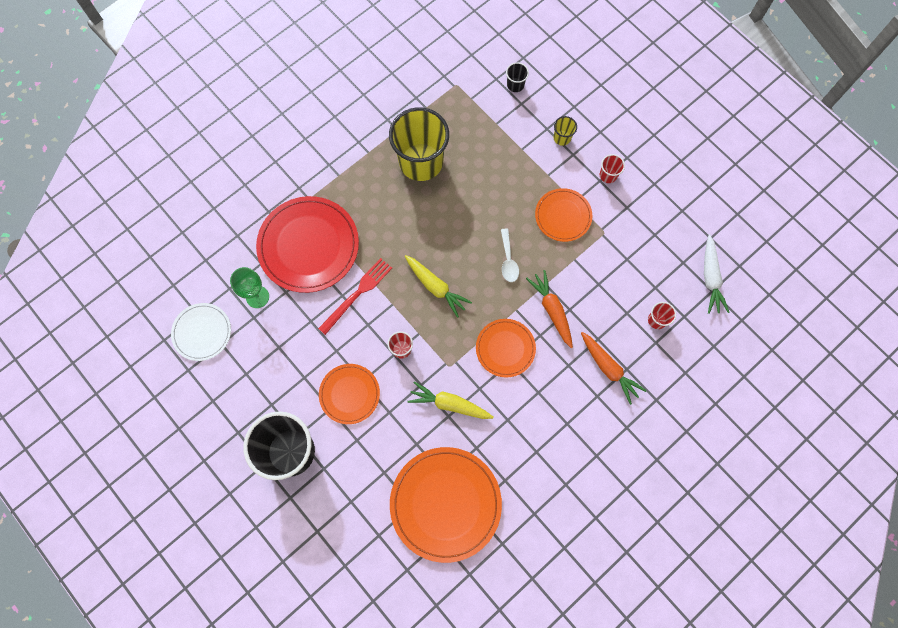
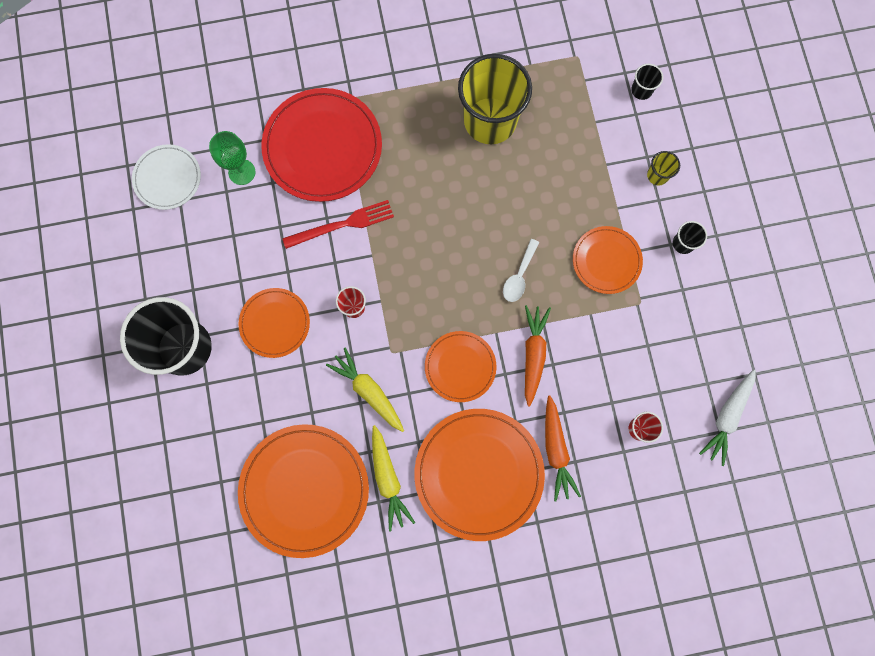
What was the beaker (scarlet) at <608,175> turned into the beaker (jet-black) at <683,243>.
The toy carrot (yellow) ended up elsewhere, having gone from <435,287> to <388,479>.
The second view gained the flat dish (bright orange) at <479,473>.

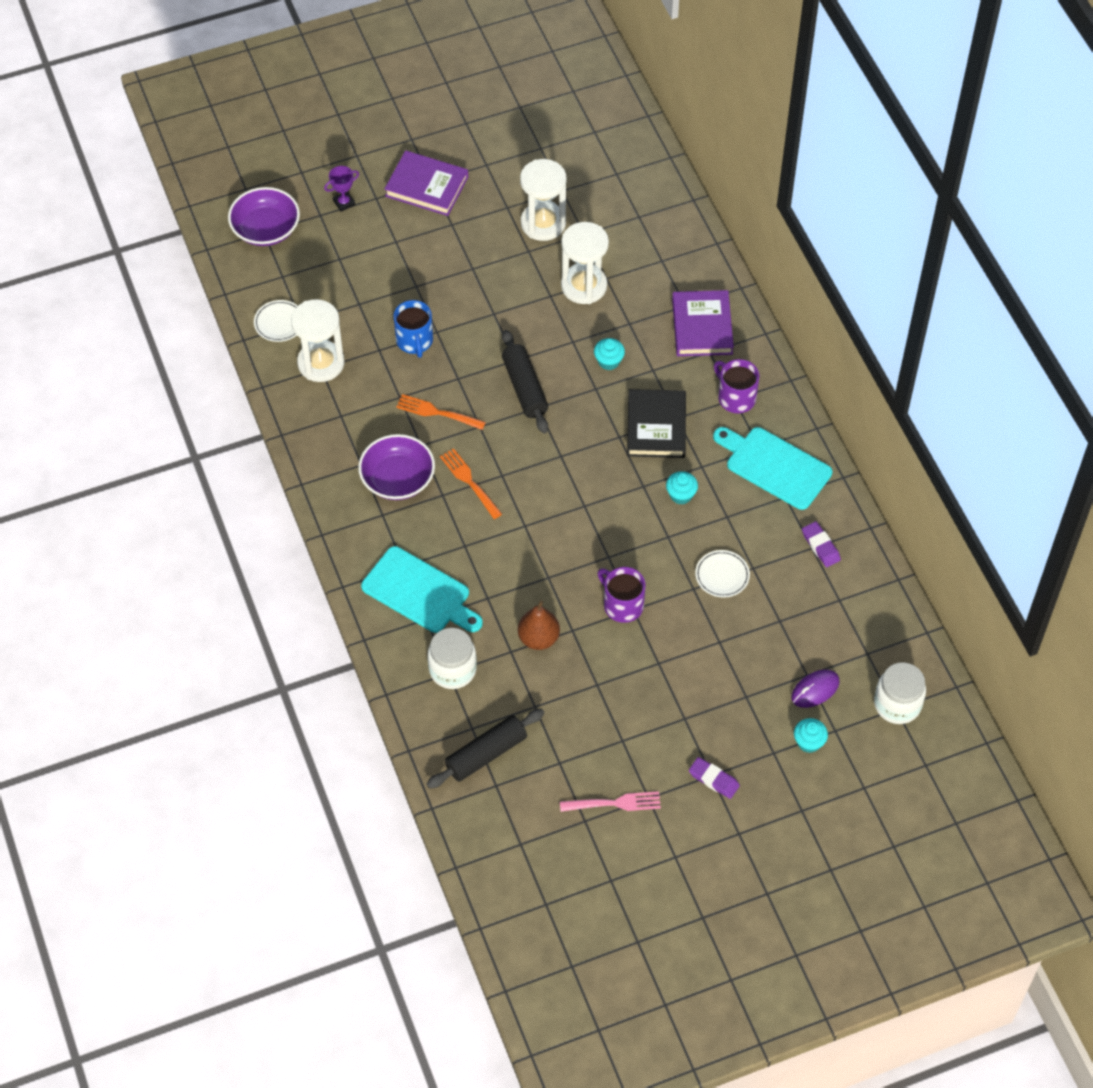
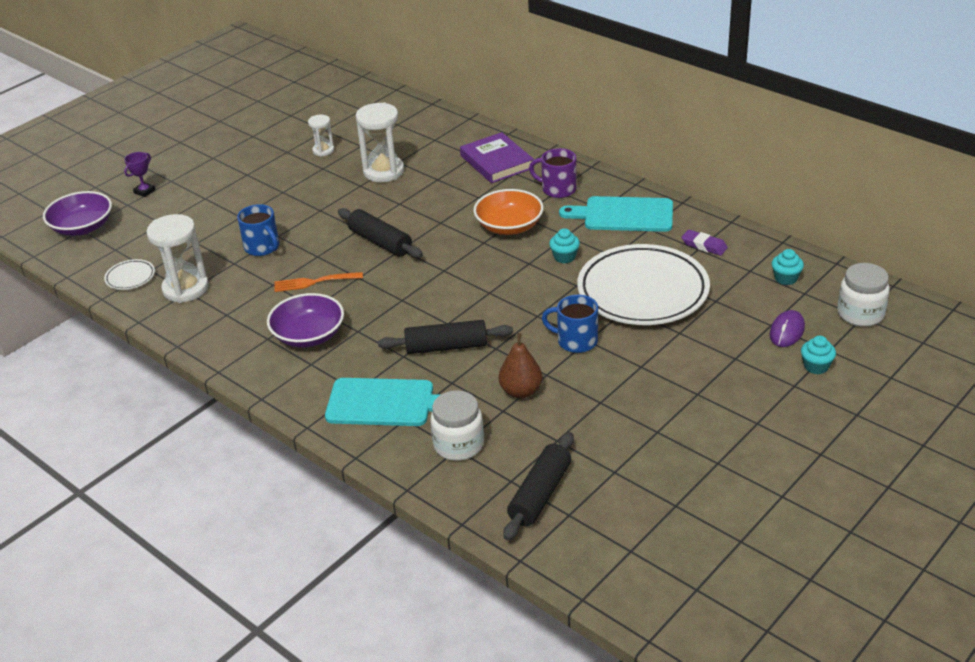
The second view lost the book (purple) at <426,186>.
The size of the sand timer (pure white) at <543,223> changed by a factor of 0.54.
The cupcake (aqua) ended up elsewhere, having gone from <608,361> to <786,278>.
Where the book (jet-black) stood at <656,427>, the deep dish (bright orange) came to stand at <509,226>.
The second view lost the table fork (bright orange) at <470,482>.
The size of the flat dish (pure white) at <722,575> changed by a factor of 2.50.
What was the coffee mug (purple) at <622,605> turned into the coffee mug (royal blue) at <575,341>.
The second view lost the pencil eraser (purple) at <713,779>.
The second view lost the table fork (rose-pink) at <614,803>.
The second view gained the dough roller (jet-black) at <446,347>.

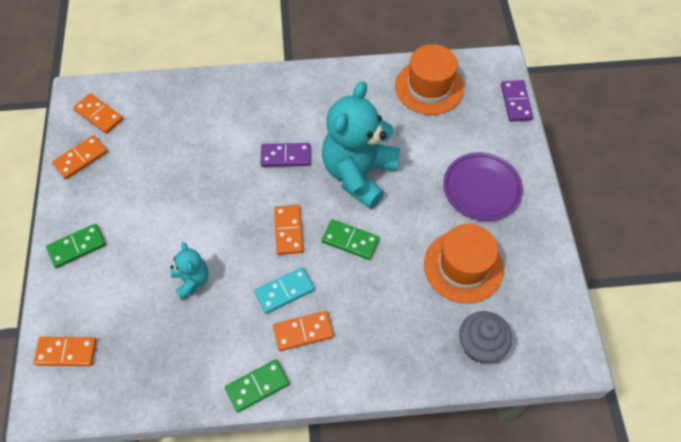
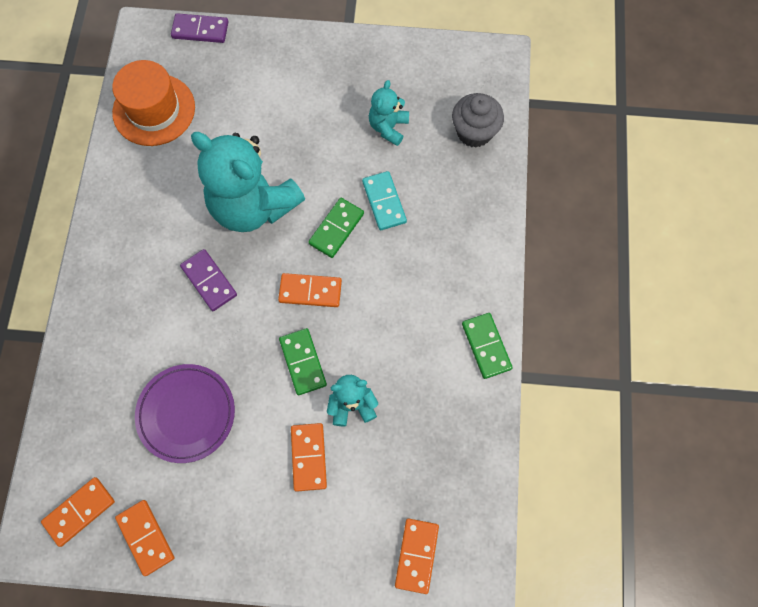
The domino piece (purple) at <286,156> ended up facing another way, 45 degrees counterclockwise from before.
The flat dish (purple) ended up elsewhere, having gone from <481,189> to <186,414>.
The domino piece (emerald) ended up elsewhere, having gone from <77,247> to <302,362>.
Where the hat (bright orange) stood at <463,266>, the teddy bear (aqua) came to stand at <388,127>.
The domino piece (aqua) ended up elsewhere, having gone from <284,291> to <384,202>.
The domino piece (bright orange) ended up elsewhere, having gone from <303,331> to <308,457>.

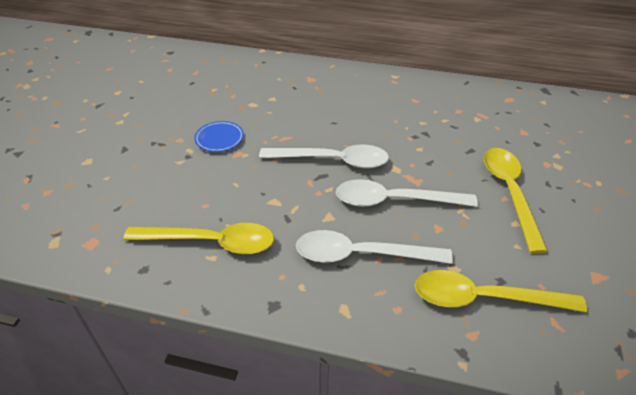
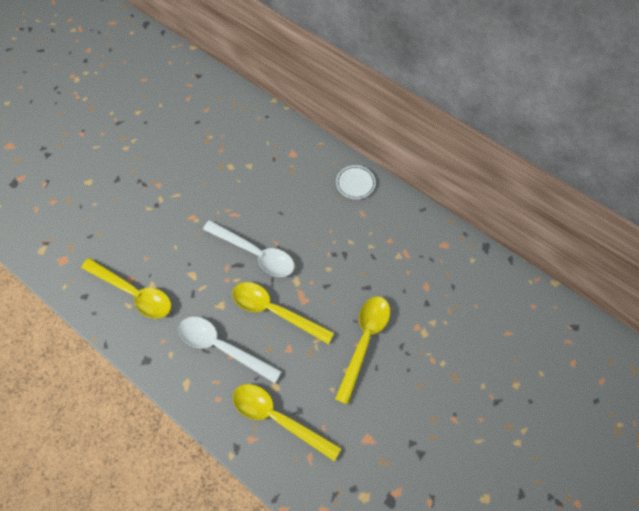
The second view lost the flat dish (royal blue) at <219,139>.
What was the spoon (pure white) at <394,201> turned into the spoon (yellow) at <275,311>.
The second view gained the flat dish (pure white) at <355,183>.

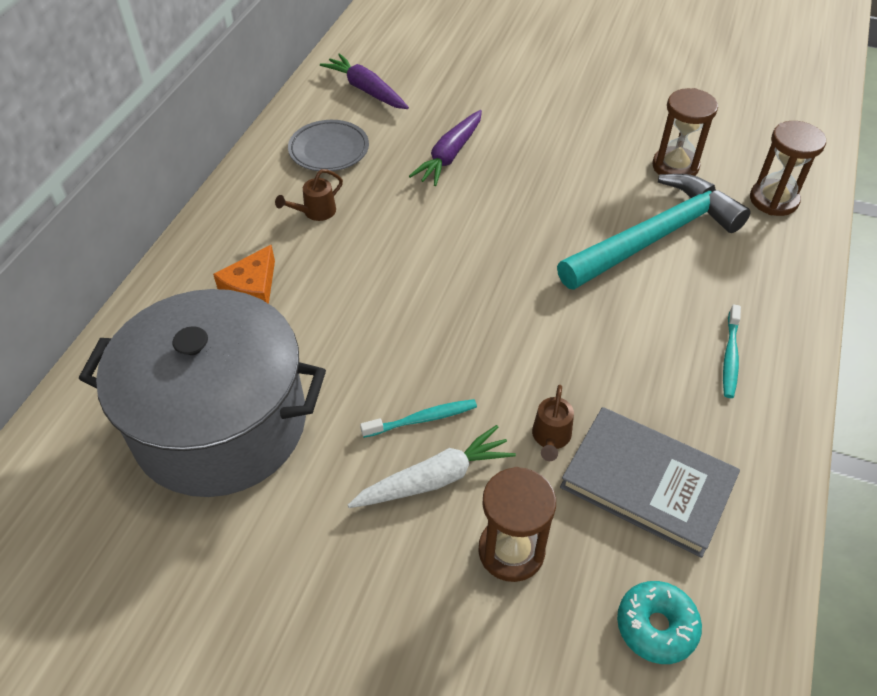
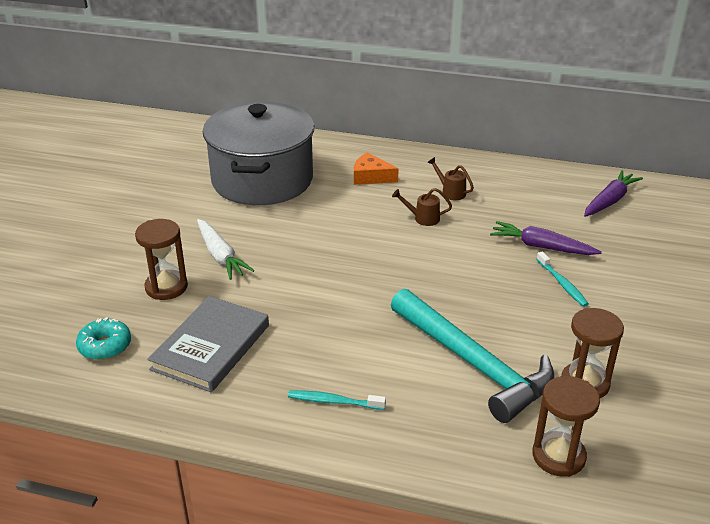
The second view lost the flat dish (gray) at <329,150>.
The watering pot (dark brown) ended up elsewhere, having gone from <550,438> to <422,218>.
The tooth brush (aqua) ended up elsewhere, having gone from <422,419> to <562,284>.

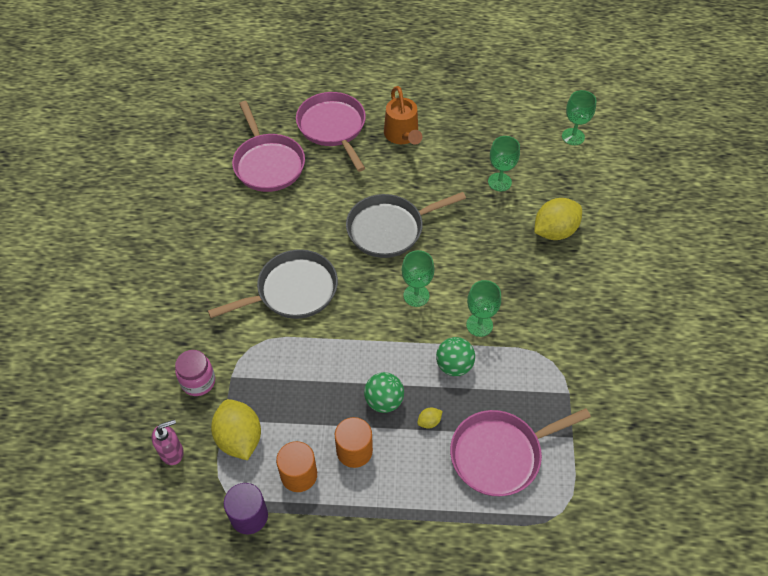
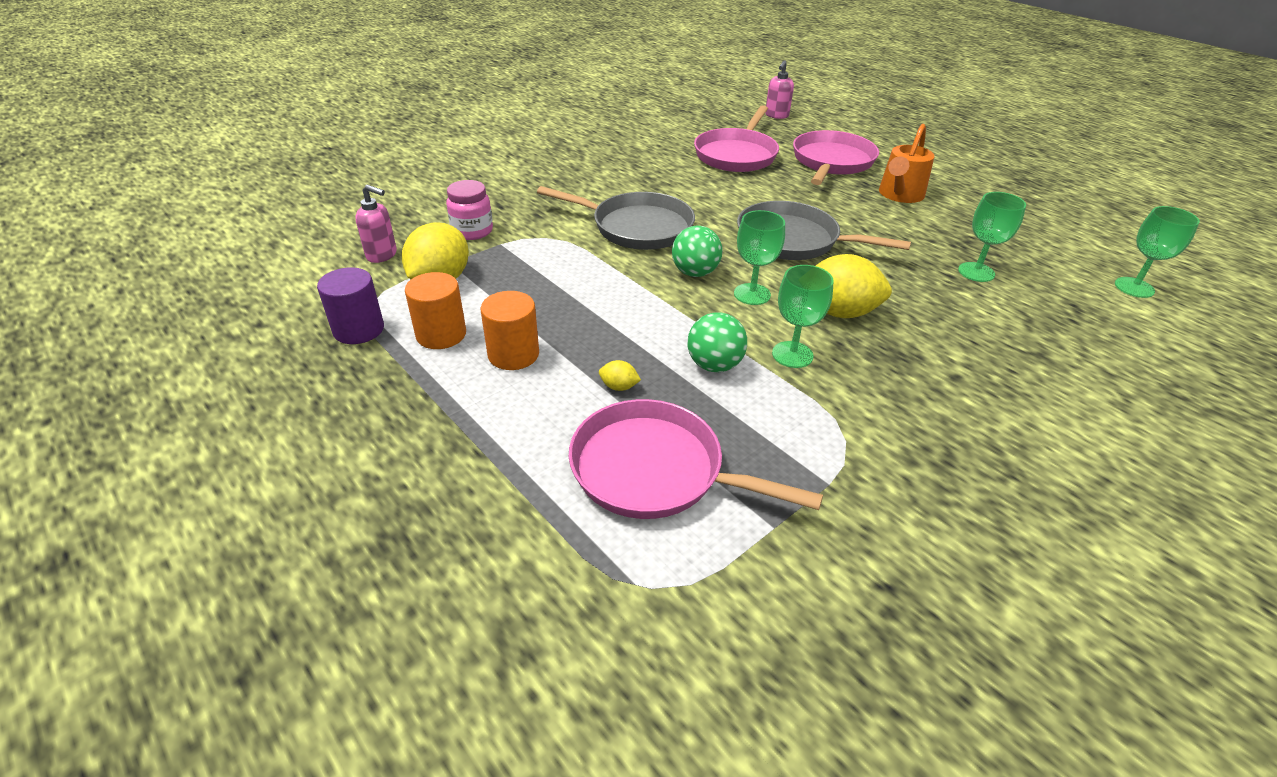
The toy lemon (yellow) ended up elsewhere, having gone from <554,231> to <839,312>.
The ball (emerald) ended up elsewhere, having gone from <384,401> to <695,273>.
The second view gained the pump bottle (rose-pink) at <776,115>.

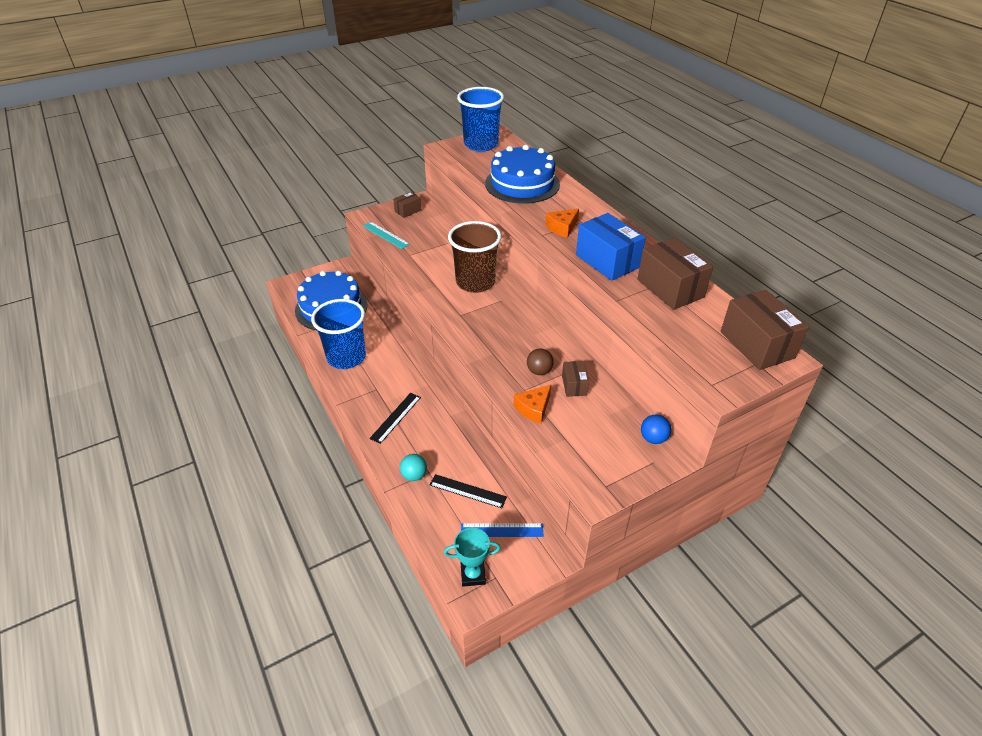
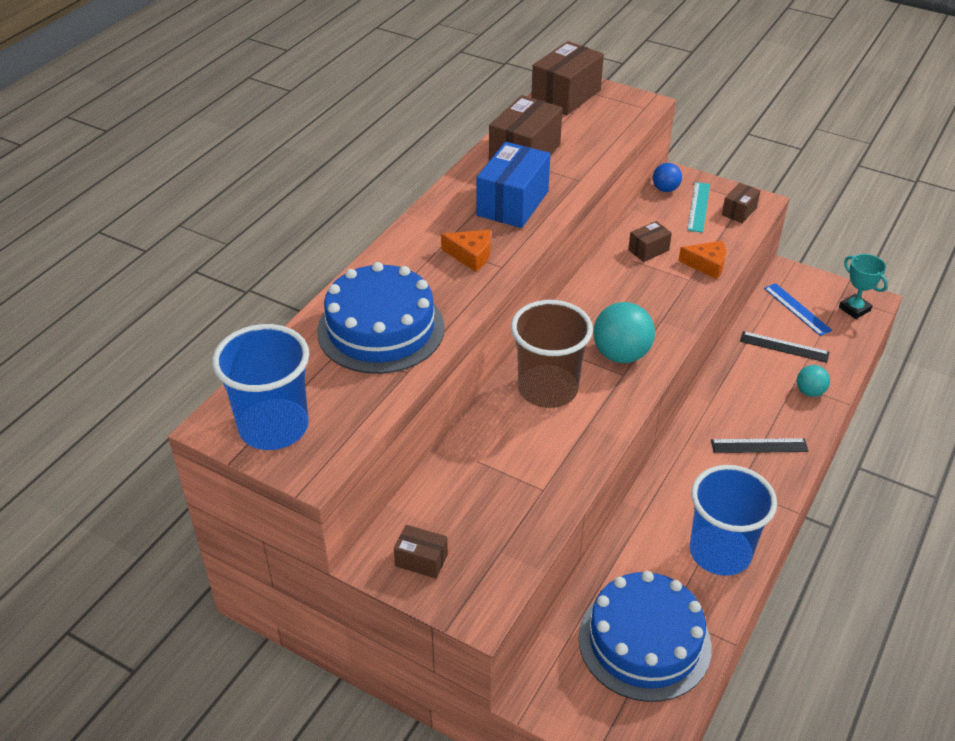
The ruler (aqua) ended up elsewhere, having gone from <386,235> to <698,207>.
The second view lost the ball (dark brown) at <539,371>.
The ruler (jet-black) at <467,491> ended up facing another way, 60 degrees counterclockwise from before.
The second view gained the box (dark brown) at <739,211>.
The second view gained the ball (aqua) at <621,354>.

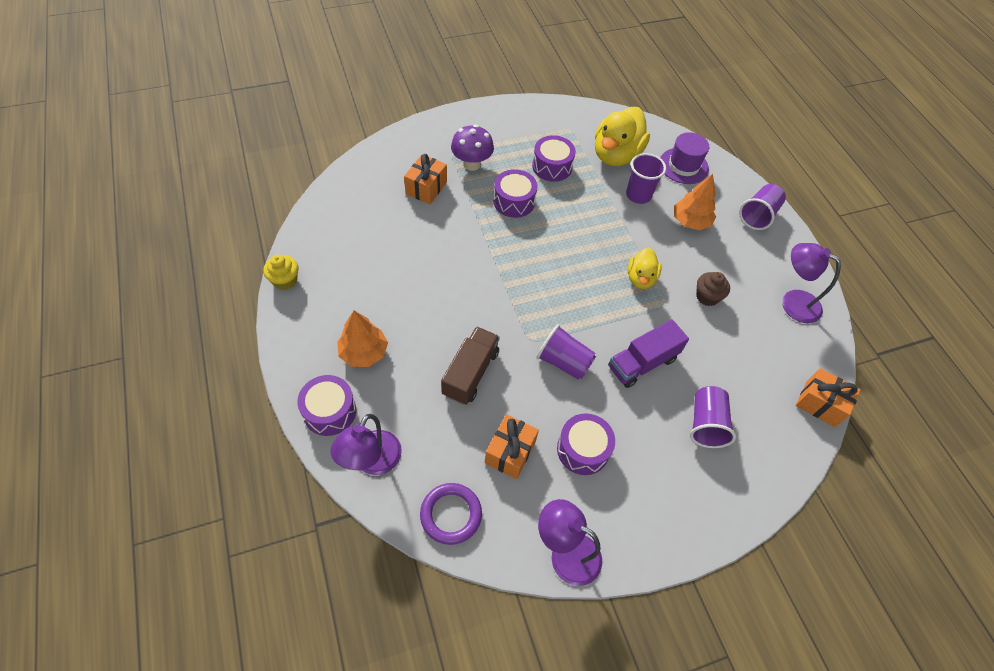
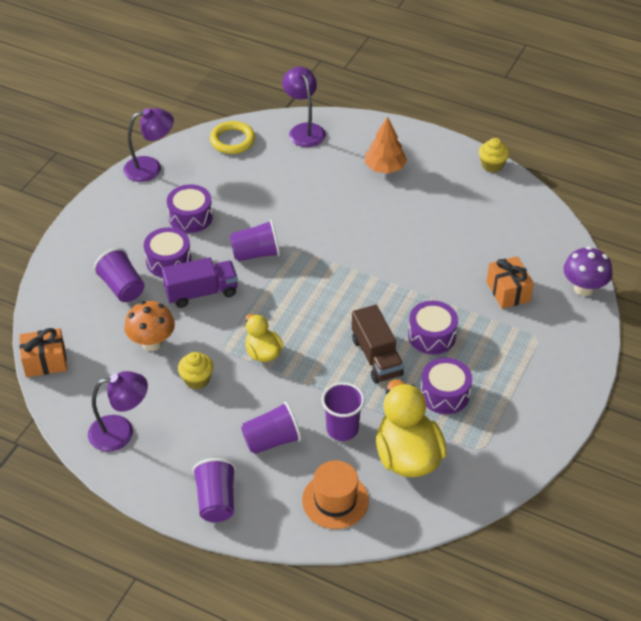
The toadstool (purple) ended up elsewhere, having gone from <472,164> to <583,288>.
What was the hat (purple) at <683,166> turned into the hat (bright orange) at <335,500>.
Where the tree (bright orange) stood at <690,221>, the beaker (purple) came to stand at <272,440>.
What was the cupcake (dark brown) at <707,296> turned into the cupcake (yellow) at <197,379>.
The toy truck (purple) at <642,363> ended up facing another way, 60 degrees clockwise from before.
The toy truck (dark brown) ended up elsewhere, having gone from <470,373> to <376,357>.
The drum (purple) ended up elsewhere, having gone from <330,411> to <168,261>.
The second view lost the gift (bright orange) at <510,452>.
What was the hoop (purple) at <451,514> turned into the hoop (yellow) at <232,140>.
The second view gained the toadstool (bright orange) at <152,343>.

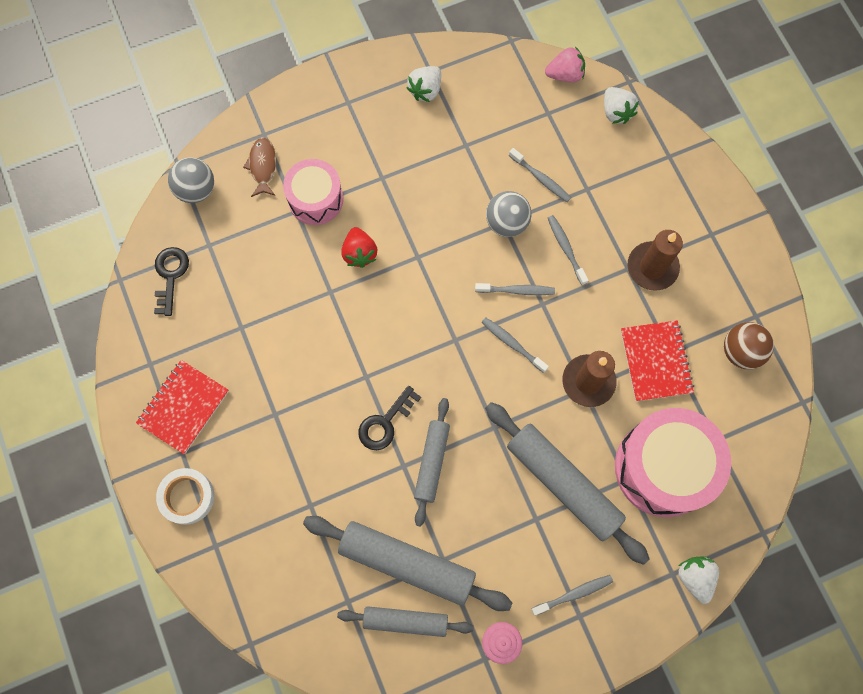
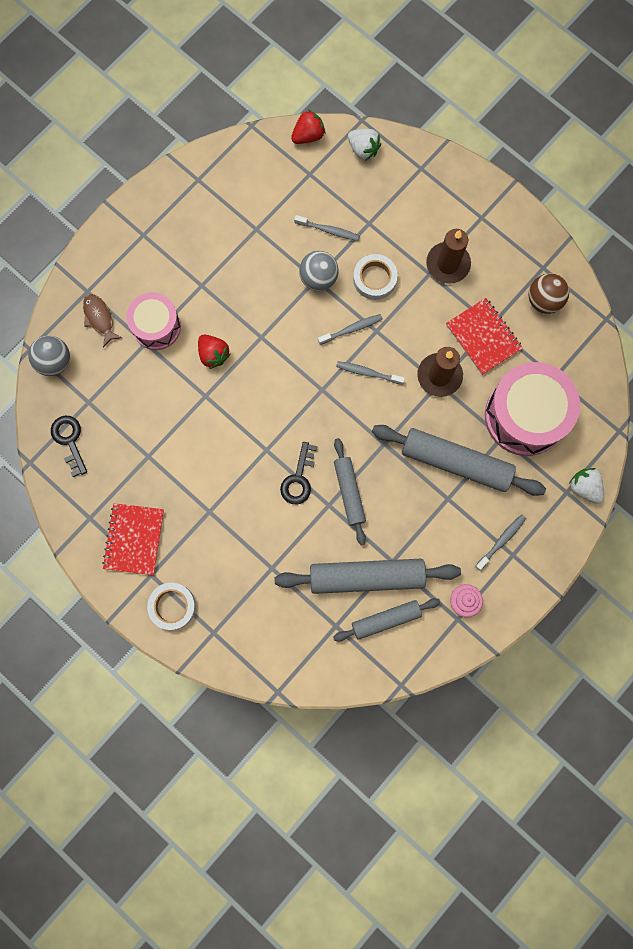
What was the strawberry (rose-pink) at <565,74> turned into the strawberry (scarlet) at <308,136>.
The second view lost the strawberry (pure white) at <425,90>.
Where the tooth brush (gray) stood at <566,249>, the sticky tape (pure white) came to stand at <374,279>.

